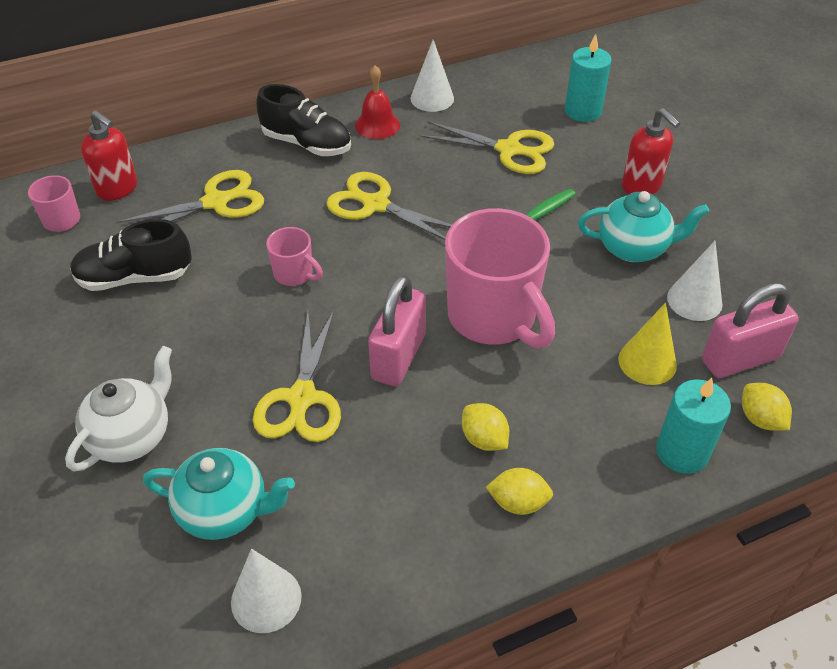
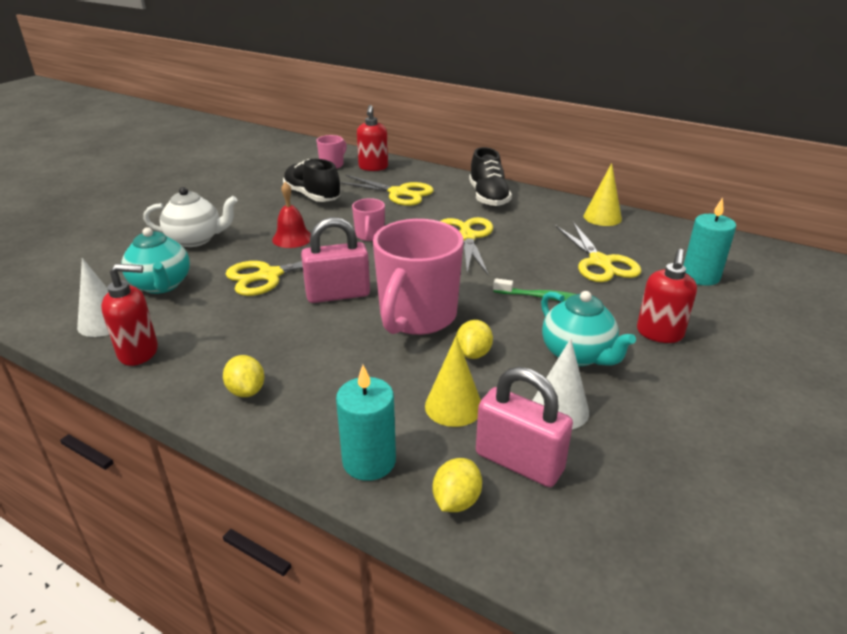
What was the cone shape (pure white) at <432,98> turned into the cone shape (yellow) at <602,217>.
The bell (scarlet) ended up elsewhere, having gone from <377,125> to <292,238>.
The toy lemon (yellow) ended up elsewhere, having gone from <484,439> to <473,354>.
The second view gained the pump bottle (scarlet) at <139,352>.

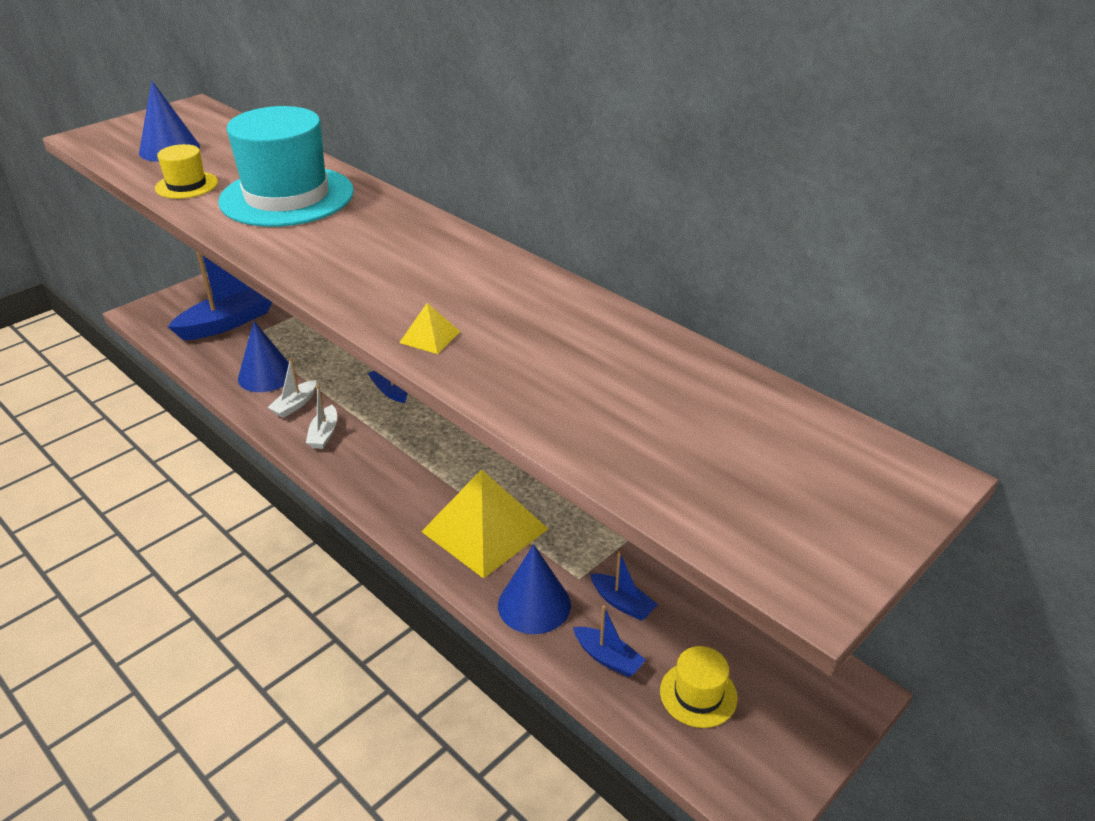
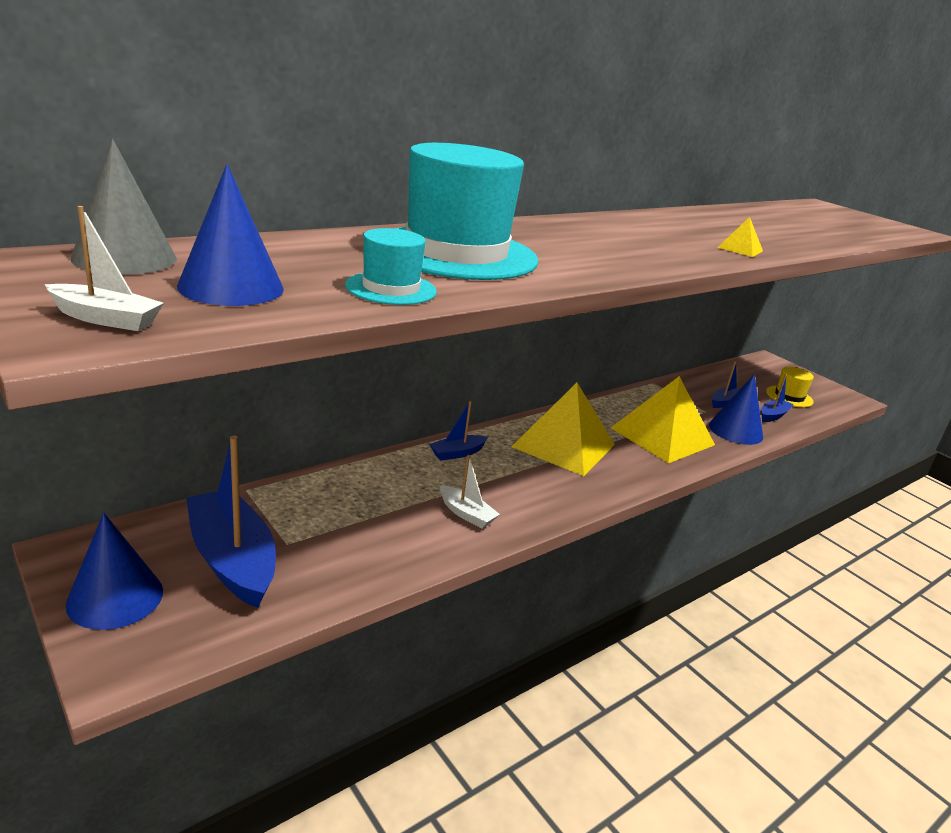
What was the hat (yellow) at <186,185> turned into the hat (aqua) at <391,288>.
The cone shape (royal blue) ended up elsewhere, having gone from <266,375> to <115,597>.
The toy boat (pure white) ended up elsewhere, having gone from <324,434> to <106,319>.
The second view gained the cone shape (gray) at <124,258>.
The second view gained the pyramid shape (yellow) at <563,445>.

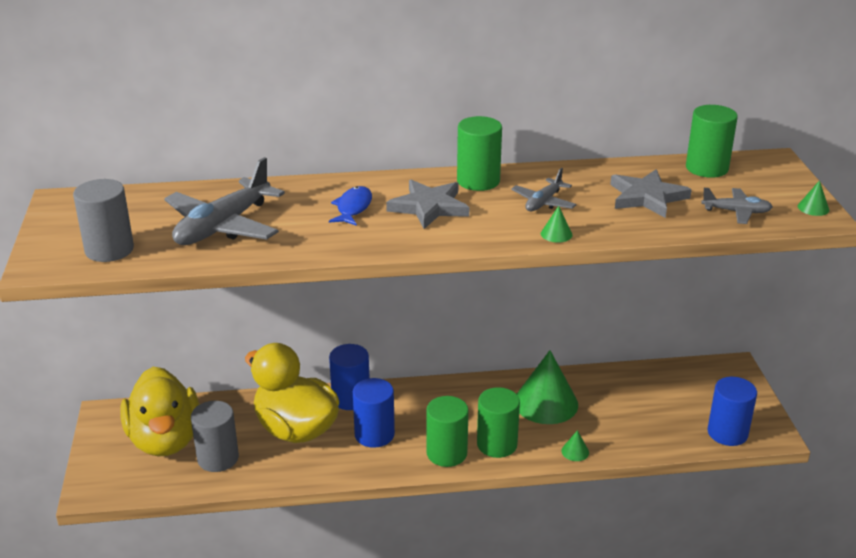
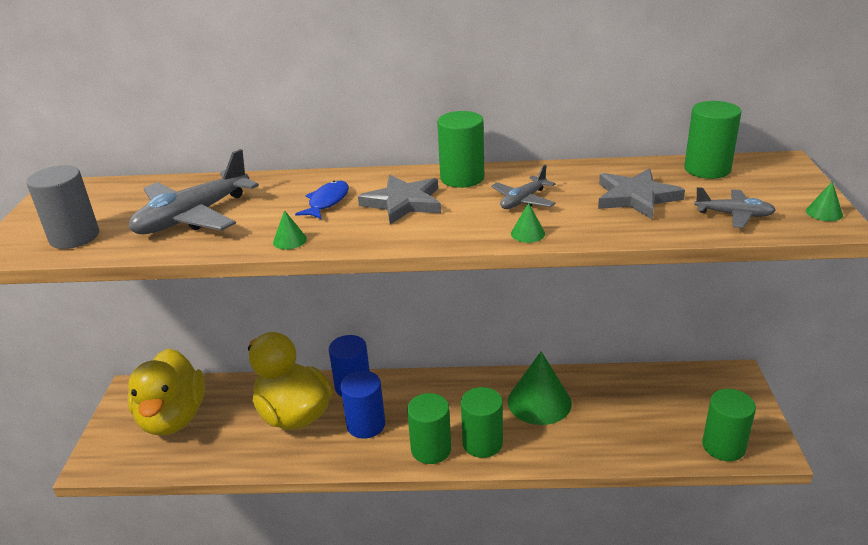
What was the cylinder shape (royal blue) at <727,433> turned into the cylinder shape (emerald) at <723,446>.
The second view lost the cylinder shape (gray) at <218,458>.
The cone shape (emerald) ended up elsewhere, having gone from <575,451> to <289,240>.

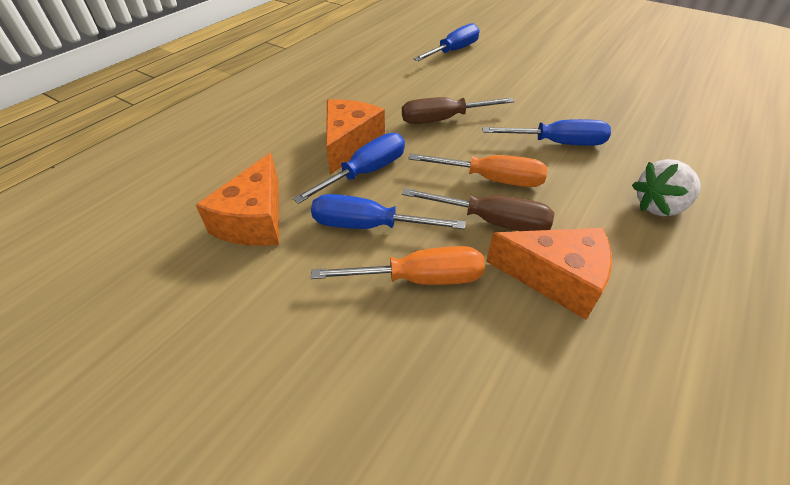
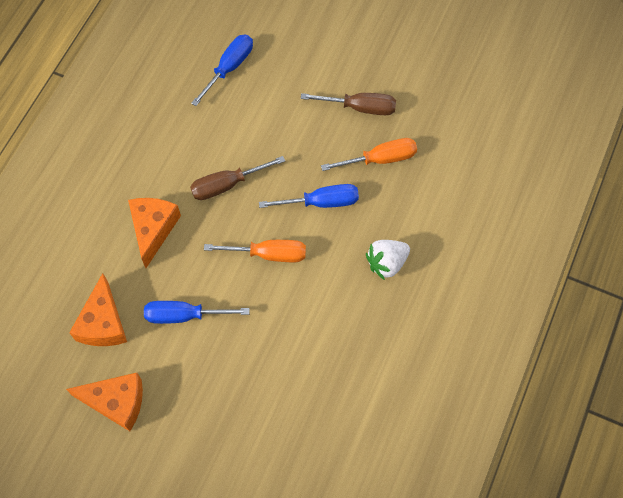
The second view lost the hand screwdriver (royal blue) at <365,173>.
The hand screwdriver (dark brown) ended up elsewhere, having gone from <491,221> to <359,107>.
The cheese (bright orange) ended up elsewhere, having gone from <556,278> to <116,402>.
The hand screwdriver (bright orange) ended up elsewhere, having gone from <418,279> to <380,159>.

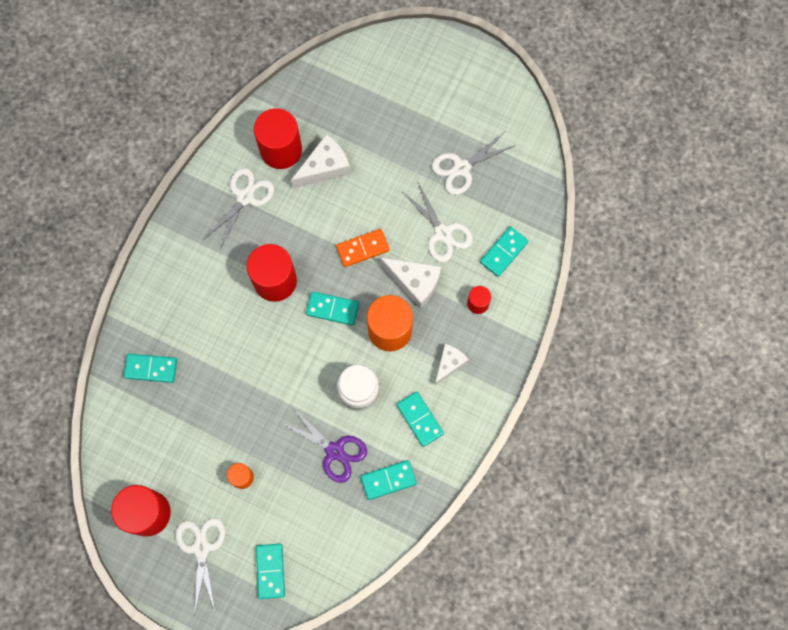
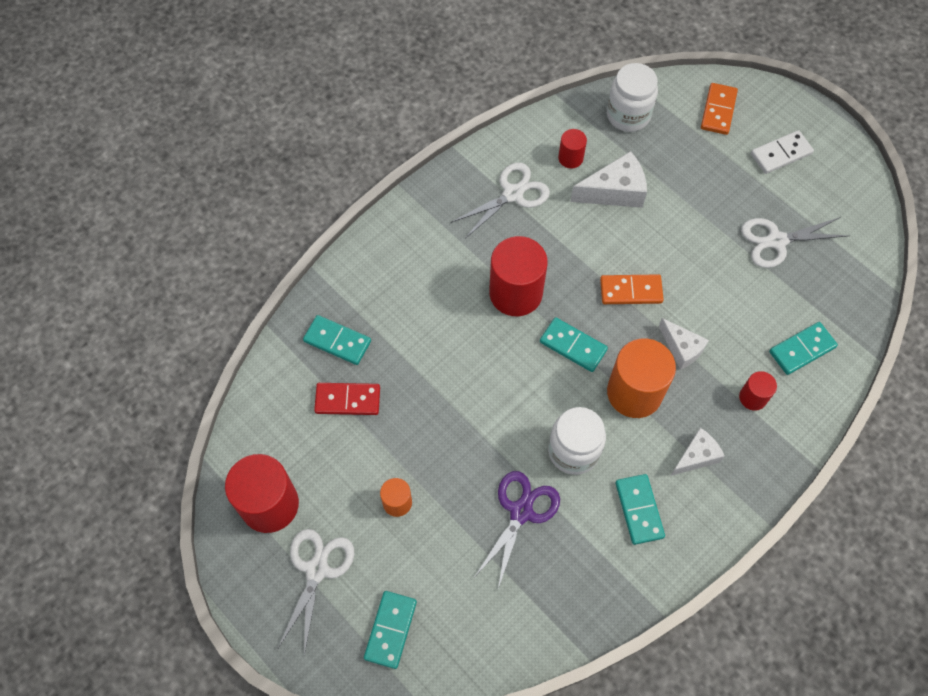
The size of the cylinder shape (scarlet) at <281,150> changed by a factor of 0.50.
The second view lost the scissors (pure white) at <443,233>.
The size of the cheese (pure white) at <415,282> changed by a factor of 0.66.
The scissors (purple) at <335,451> ended up facing another way, 120 degrees counterclockwise from before.
The second view lost the domino piece (aqua) at <388,480>.
The second view gained the preserve jar (pure white) at <628,115>.
The second view gained the domino piece (bright orange) at <718,110>.
The second view gained the domino piece (pure white) at <781,154>.
The second view gained the domino piece (scarlet) at <347,400>.

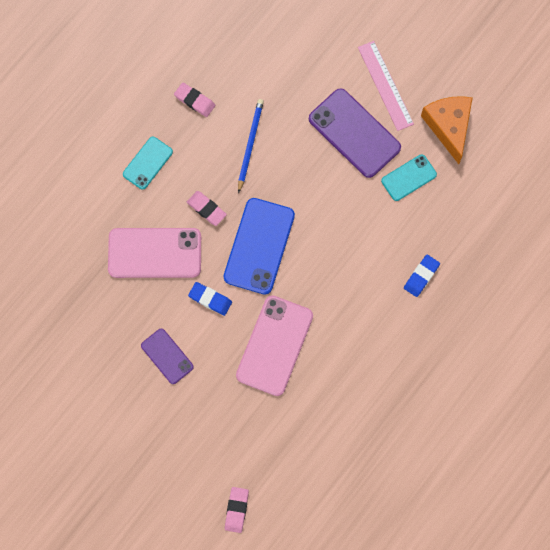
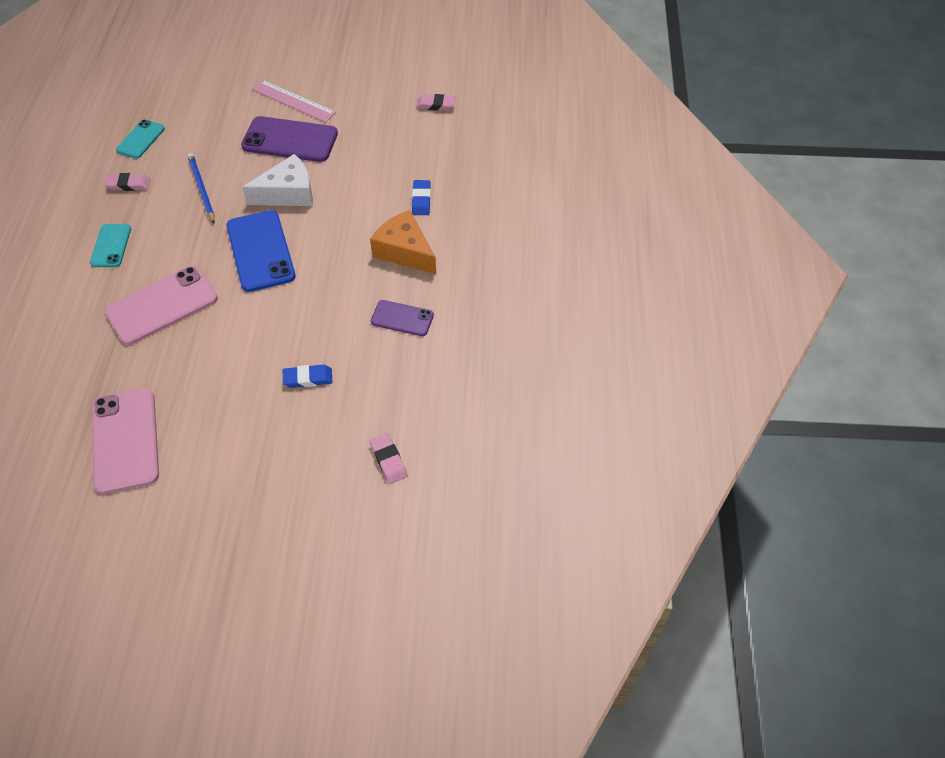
The cheese (bright orange) ended up elsewhere, having gone from <449,126> to <404,251>.
The smartphone (aqua) ended up elsewhere, having gone from <409,178> to <141,139>.
The pencil eraser (rose-pink) ended up elsewhere, having gone from <206,209> to <436,105>.
The pencil eraser (royal blue) ended up elsewhere, having gone from <210,299> to <308,378>.
The smartphone (rose-pink) ended up elsewhere, having gone from <274,345> to <125,440>.
The smartphone (purple) ended up elsewhere, having gone from <167,356> to <402,318>.
The second view gained the cheese (pure white) at <288,193>.

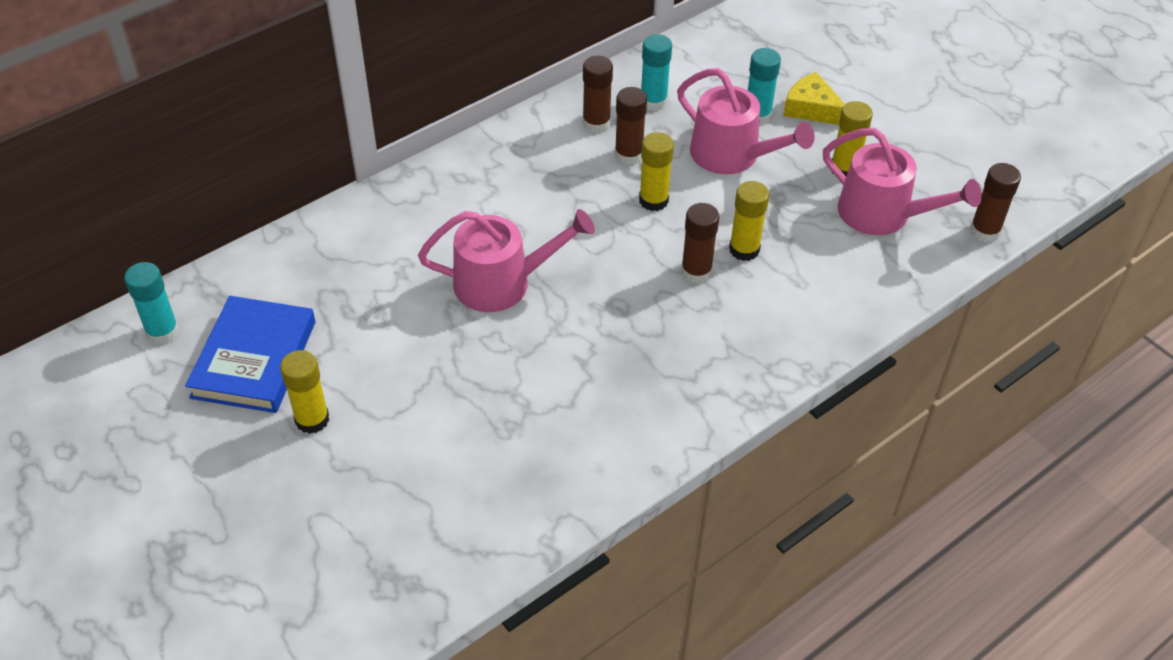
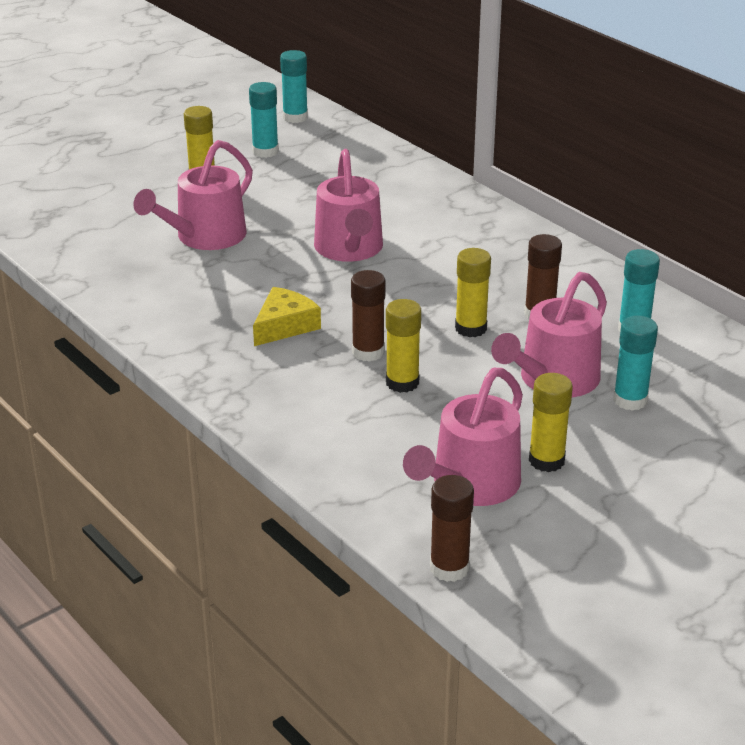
The second view lost the glue stick (dark brown) at <596,123>.
The cheese (yellow) ended up elsewhere, having gone from <811,108> to <285,325>.
Where the book (royal blue) stood at <254,359>, the glue stick (aqua) came to stand at <265,151>.
The second view gained the watering pot (rose-pink) at <205,237>.

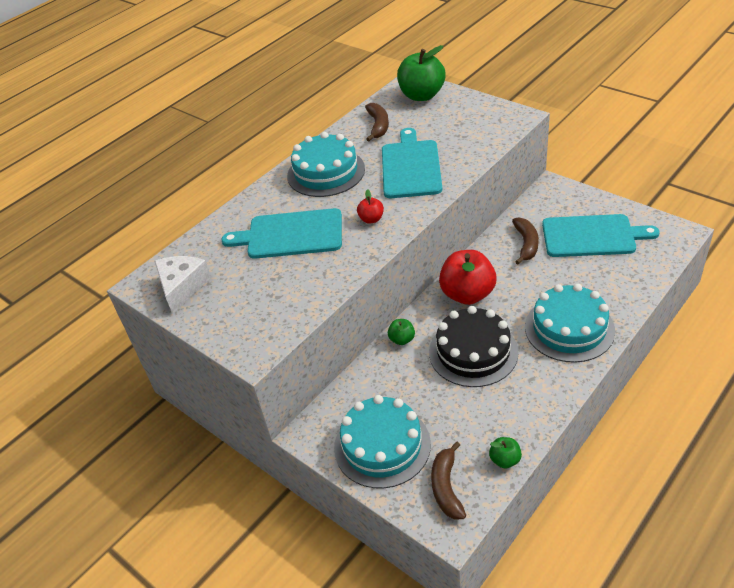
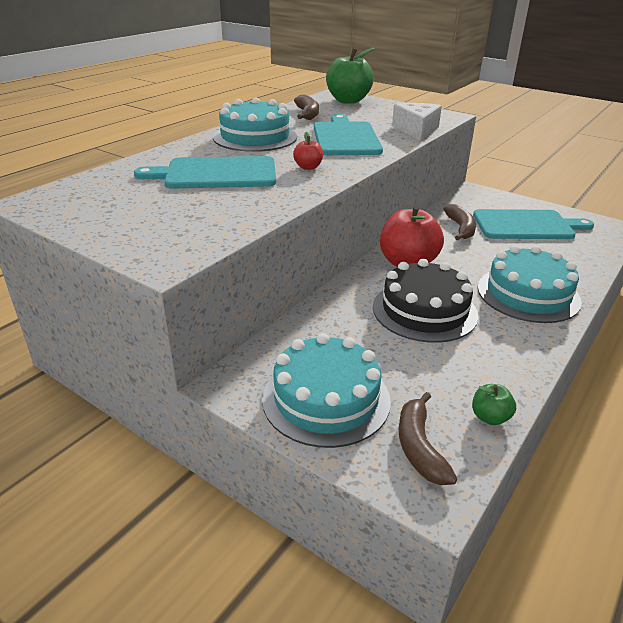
The cheese (pure white) ended up elsewhere, having gone from <182,287> to <416,130>.
The second view lost the toy apple (emerald) at <402,339>.

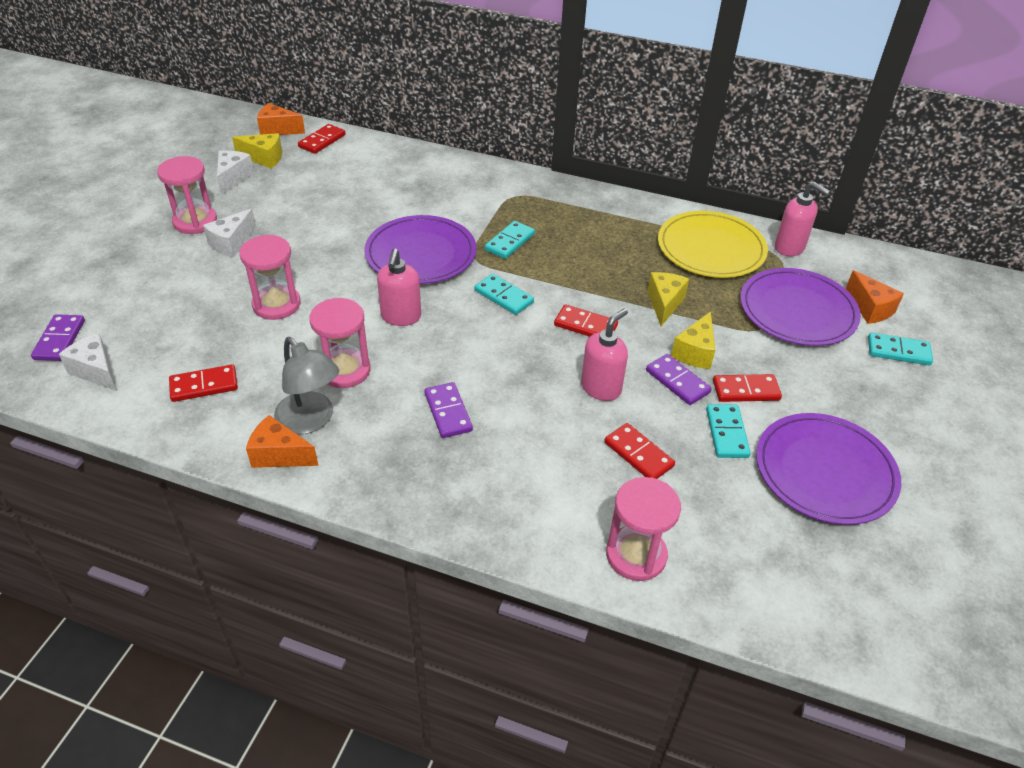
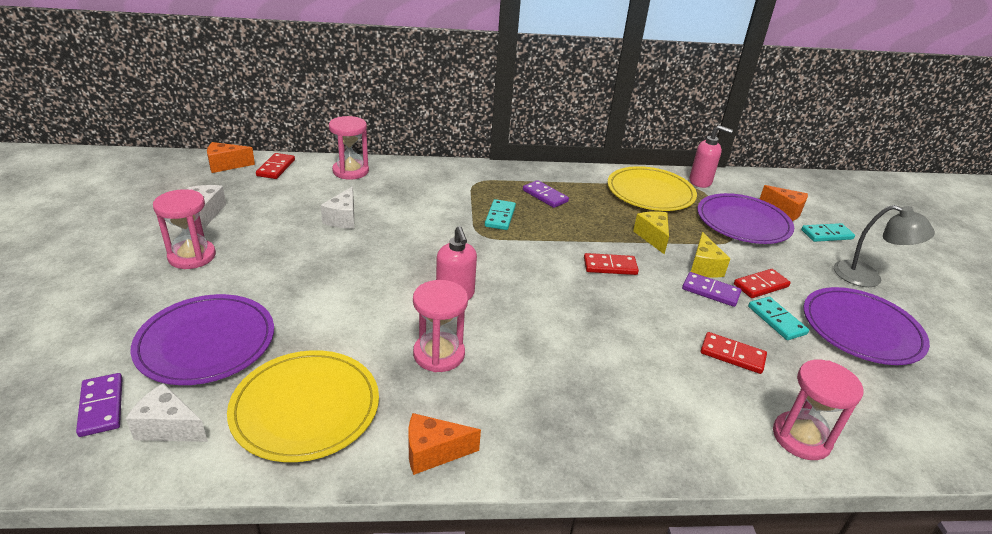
The second view lost the cheese (yellow) at <264,158>.
The cheese (pure white) ended up elsewhere, having gone from <231,243> to <343,219>.
The flat dish (purple) ended up elsewhere, having gone from <421,254> to <206,342>.
The sand timer (rose-pink) ended up elsewhere, having gone from <276,304> to <350,171>.
The second view lost the domino piece (aqua) at <503,296>.
The second view lost the pump bottle (rose-pink) at <601,388>.
The reading lamp (gray) ended up elsewhere, having gone from <311,421> to <867,277>.
Where the domino piece (scarlet) stood at <204,385>, the flat dish (yellow) came to stand at <305,408>.
The domino piece (purple) ended up elsewhere, having gone from <448,412> to <545,196>.

